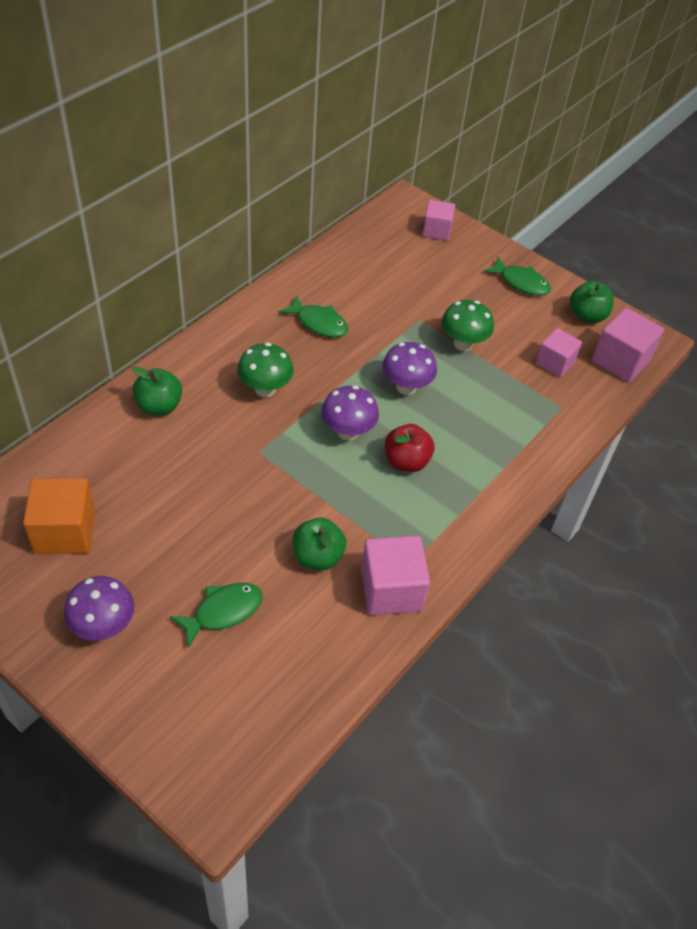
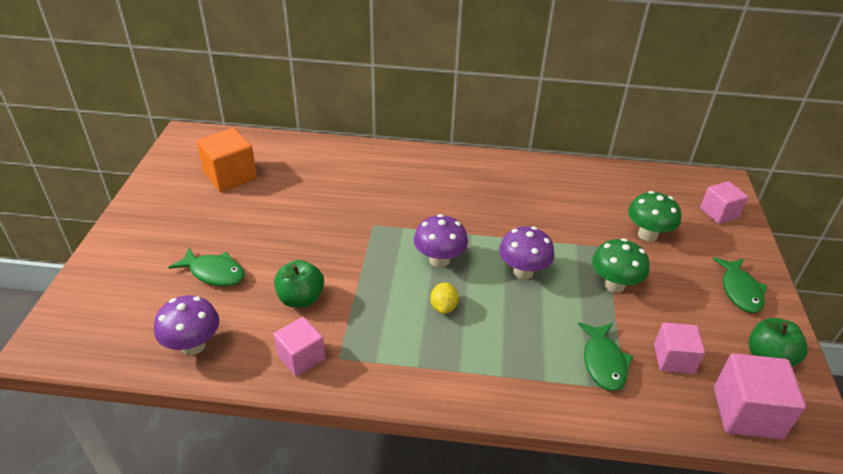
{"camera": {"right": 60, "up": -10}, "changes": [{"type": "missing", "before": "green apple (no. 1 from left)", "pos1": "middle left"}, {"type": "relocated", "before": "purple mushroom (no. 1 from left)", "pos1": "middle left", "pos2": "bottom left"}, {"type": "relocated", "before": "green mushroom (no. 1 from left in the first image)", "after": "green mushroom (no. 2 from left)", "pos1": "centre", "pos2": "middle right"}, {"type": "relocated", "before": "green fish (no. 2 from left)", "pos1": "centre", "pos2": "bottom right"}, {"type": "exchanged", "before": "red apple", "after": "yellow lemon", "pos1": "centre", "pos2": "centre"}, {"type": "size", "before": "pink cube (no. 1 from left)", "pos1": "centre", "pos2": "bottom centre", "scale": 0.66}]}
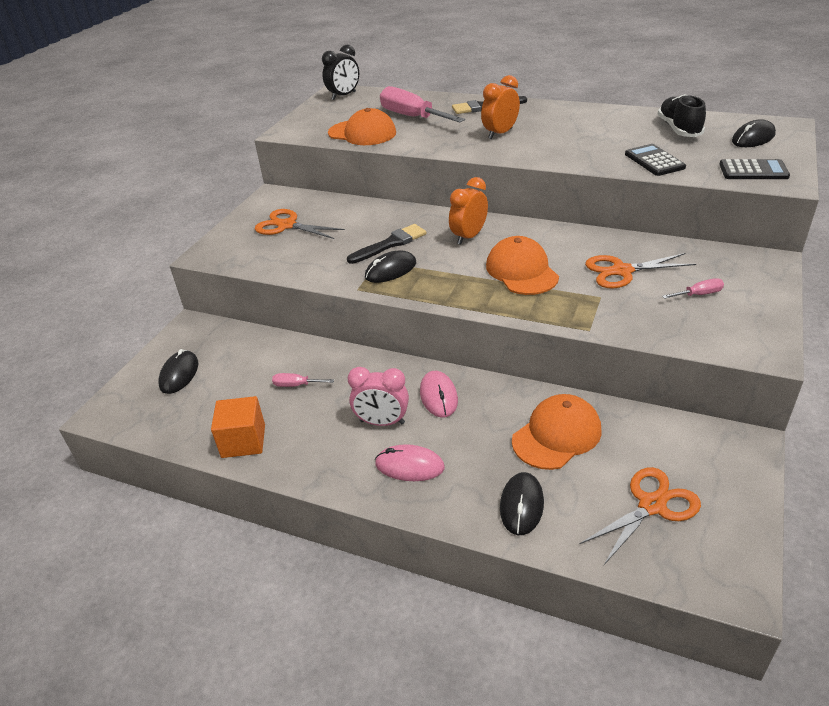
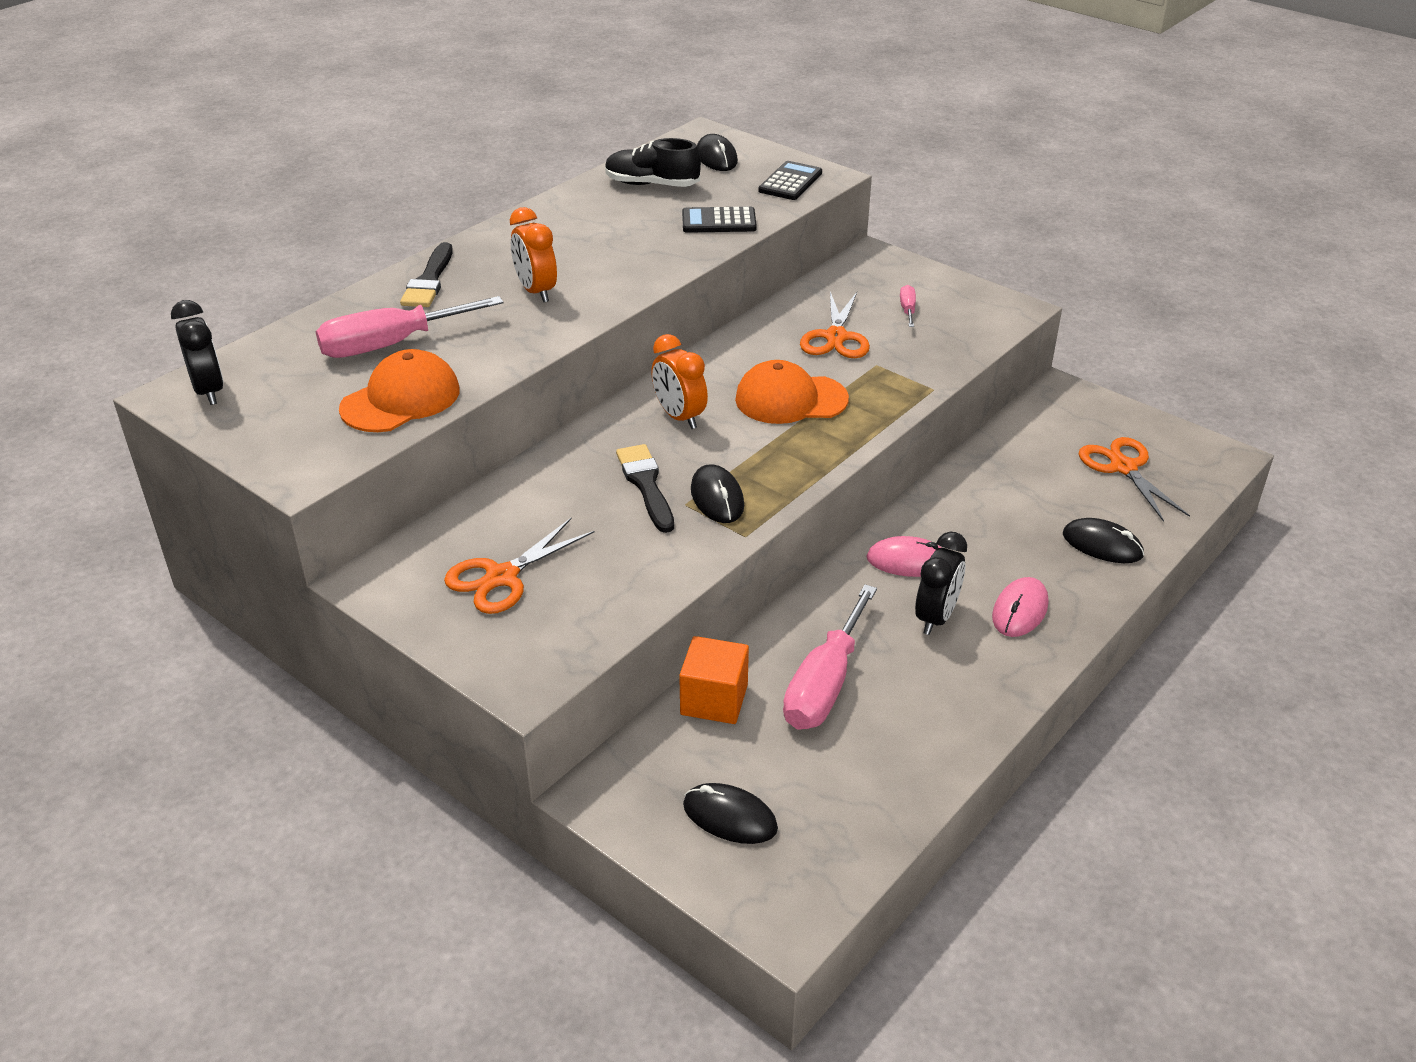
{"camera": {"right": -75, "up": 0}, "changes": [{"type": "missing", "before": "orange cap (no. 3 from left)", "pos1": "middle right"}, {"type": "relocated", "before": "orange cube", "pos1": "middle left", "pos2": "centre"}, {"type": "colour", "before": "pink clock", "after": "black clock (no. 2 from left)", "pos1": "centre", "pos2": "centre"}, {"type": "size", "before": "pink screwdriver (no. 1 from left in the first image)", "pos1": "centre", "pos2": "centre", "scale": 2.25}]}
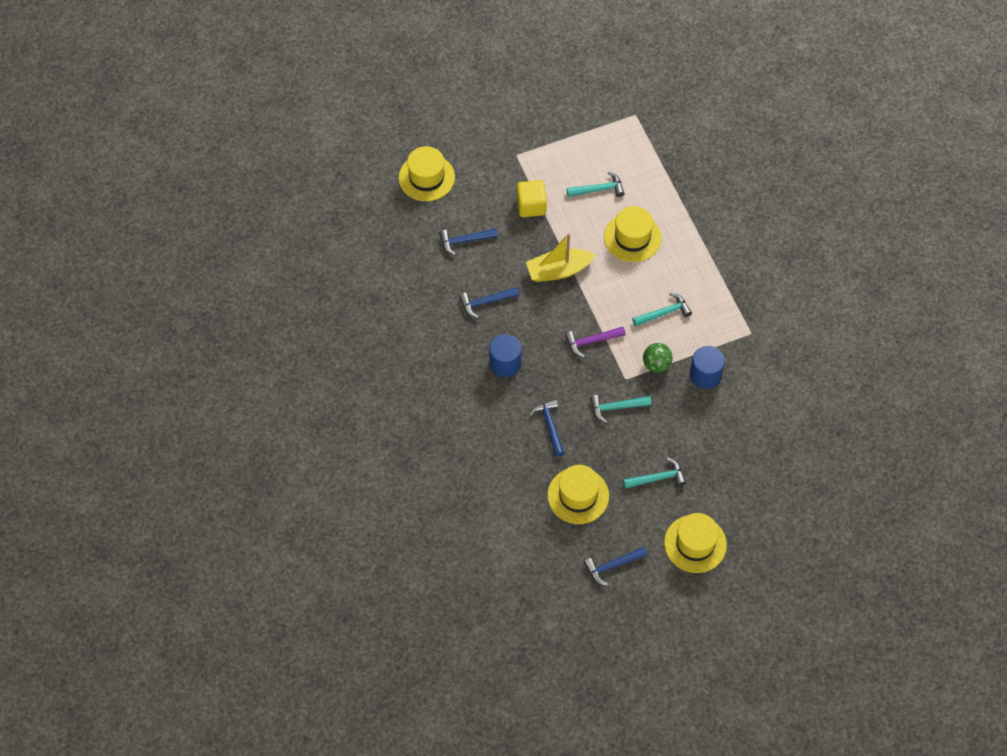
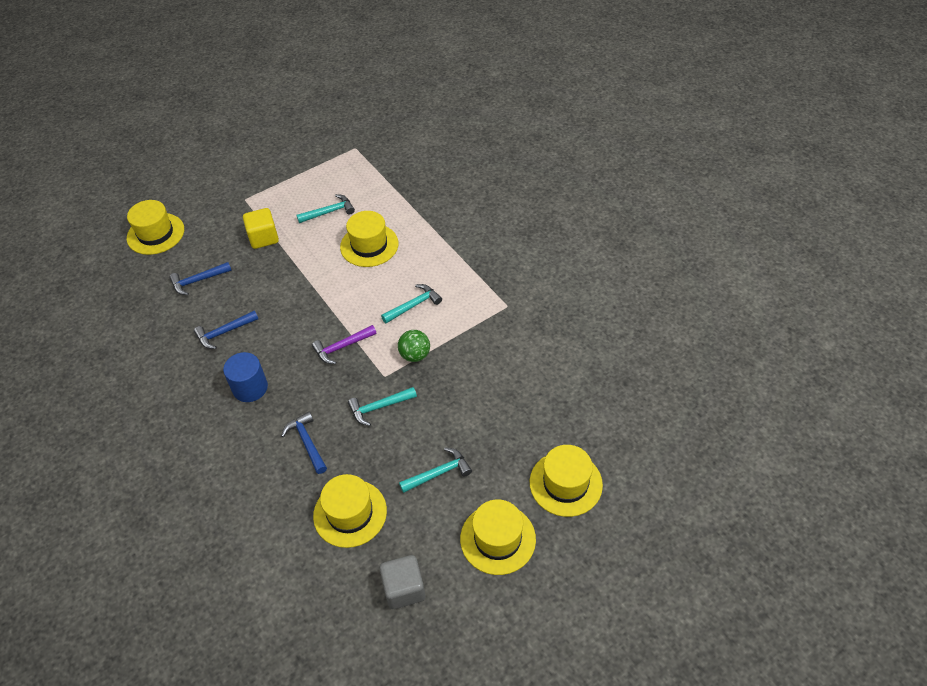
{"camera": {"right": -10, "up": -10}, "changes": [{"type": "missing", "before": "yellow boat", "pos1": "centre"}, {"type": "missing", "before": "blue cylinder (no. 2 from left)", "pos1": "middle right"}, {"type": "appeared", "after": "yellow hat (no. 5 from left)", "pos2": "bottom centre"}, {"type": "exchanged", "before": "blue hammer (no. 4 from left)", "after": "grey cube", "pos1": "bottom centre", "pos2": "bottom centre"}]}
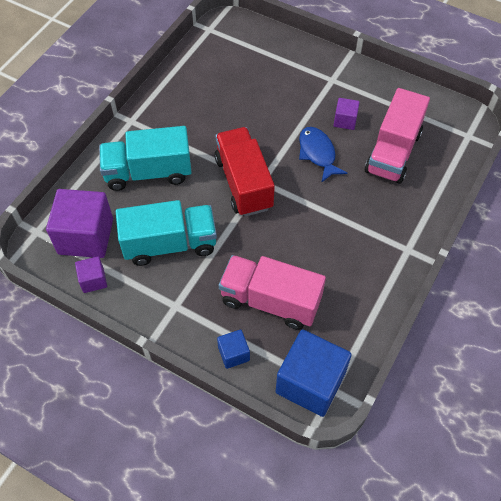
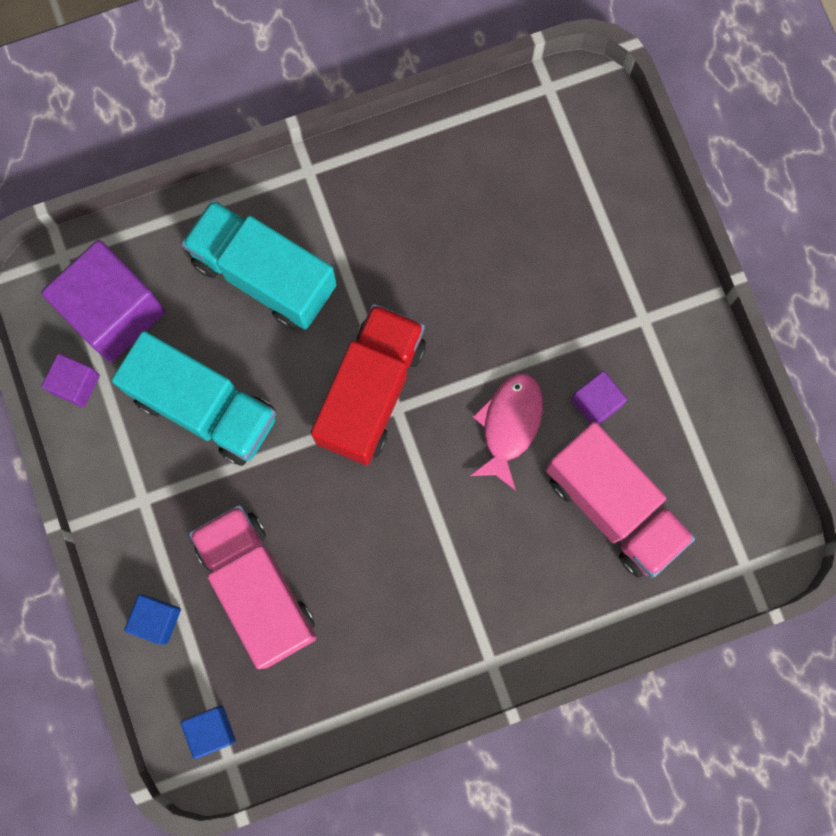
{"camera": {"right": 40, "up": 20}, "changes": [{"type": "colour", "before": "blue fish", "after": "pink fish", "pos1": "top centre", "pos2": "centre"}, {"type": "spun", "before": "pink truck (no. 2 from left)", "pos1": "top right", "pos2": "middle right", "turn": -105}, {"type": "size", "before": "blue cube (no. 2 from left)", "pos1": "bottom centre", "pos2": "bottom left", "scale": 0.49}]}
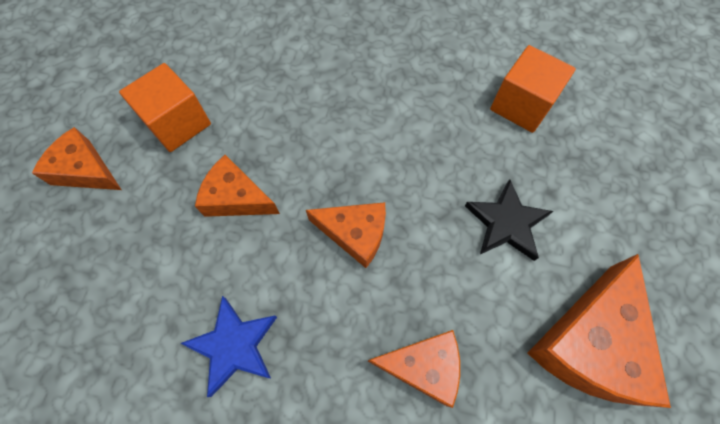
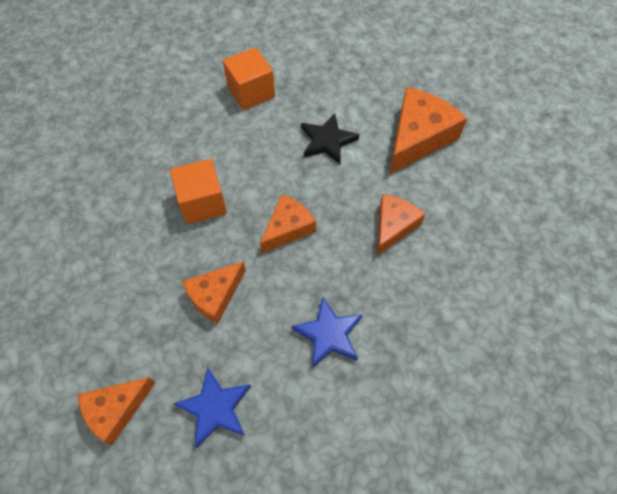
{"camera": {"right": -65, "up": -5}, "changes": [{"type": "appeared", "after": "blue star (no. 1 from left)", "pos2": "bottom centre"}, {"type": "relocated", "before": "orange cube (no. 1 from left)", "pos1": "top left", "pos2": "middle left"}, {"type": "spun", "before": "orange cheese (no. 5 from left)", "pos1": "bottom right", "pos2": "top right", "turn": -105}]}
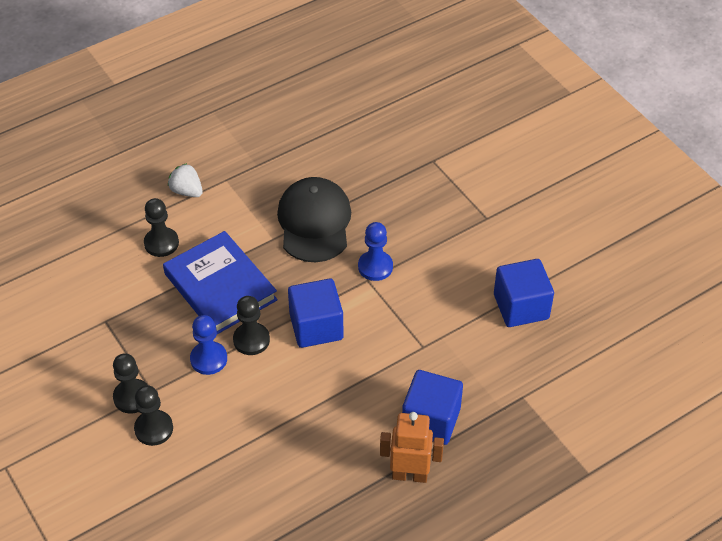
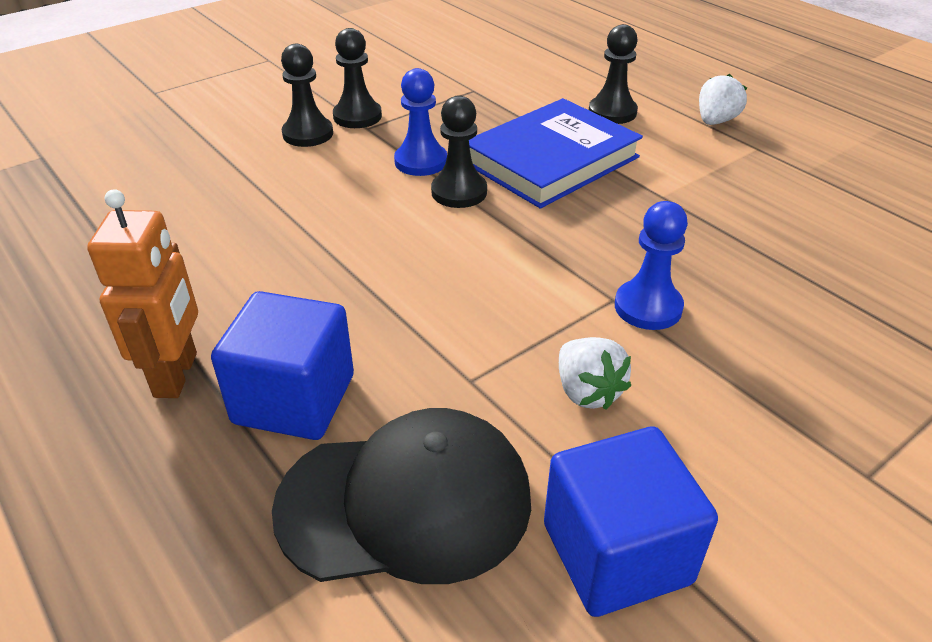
{"camera": {"right": 85, "up": -10}, "changes": [{"type": "missing", "before": "blue cube (no. 1 from left)", "pos1": "centre"}, {"type": "appeared", "after": "white strawberry (no. 1 from left)", "pos2": "centre"}, {"type": "relocated", "before": "black cap", "pos1": "centre", "pos2": "bottom centre"}]}
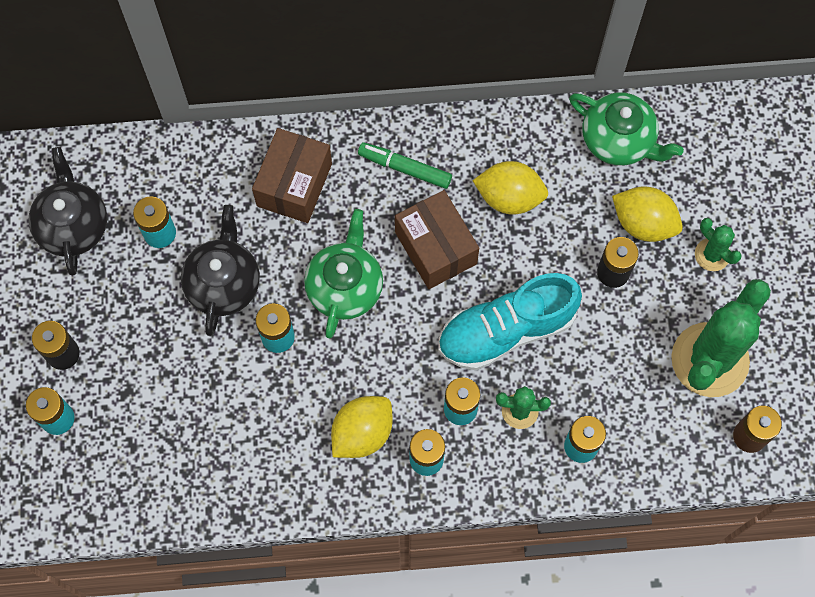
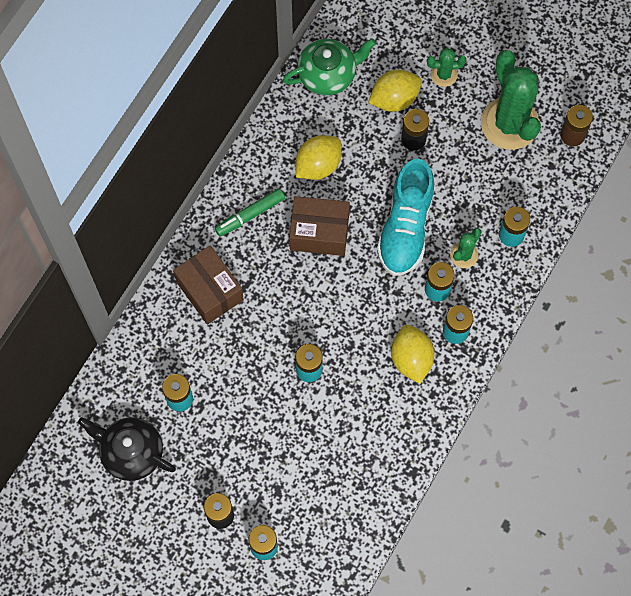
{"camera": {"right": -55, "up": 0}, "changes": [{"type": "missing", "before": "black teapot (no. 2 from left)", "pos1": "middle left"}, {"type": "missing", "before": "green teapot (no. 1 from left)", "pos1": "centre"}]}
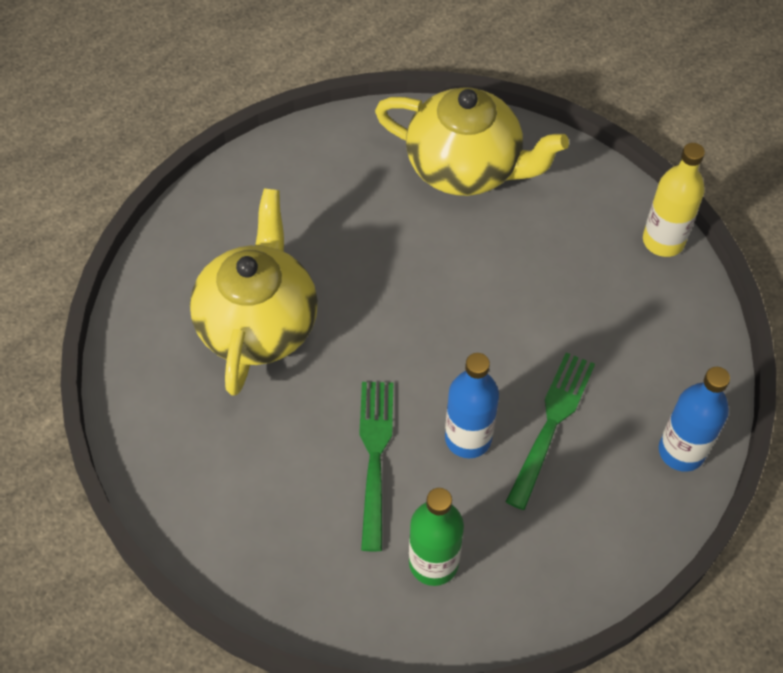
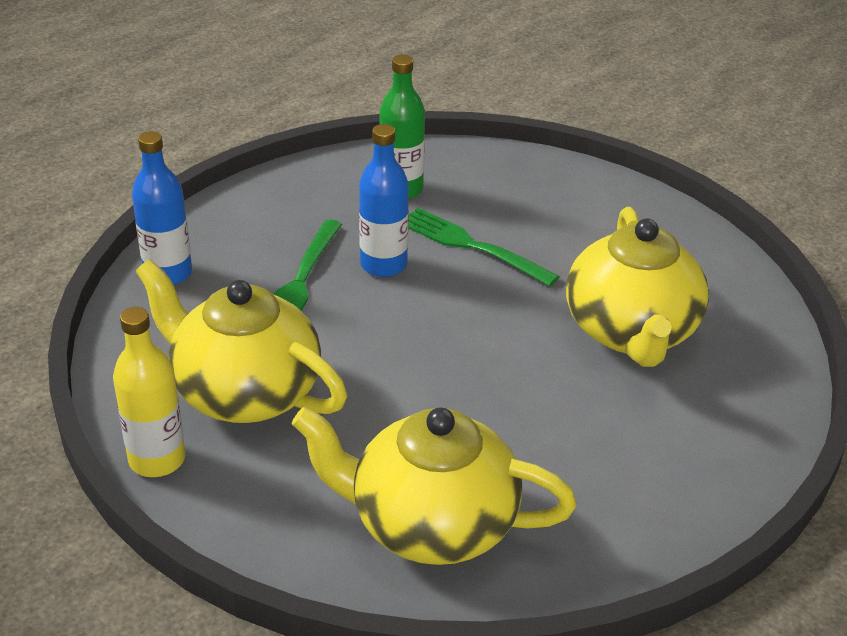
{"camera": {"right": 170, "up": -20}, "changes": [{"type": "appeared", "after": "yellow teapot (no. 1 from left)", "pos2": "middle left"}, {"type": "spun", "before": "green fork (no. 1 from left in the first image)", "pos1": "bottom centre", "pos2": "centre", "turn": 135}]}
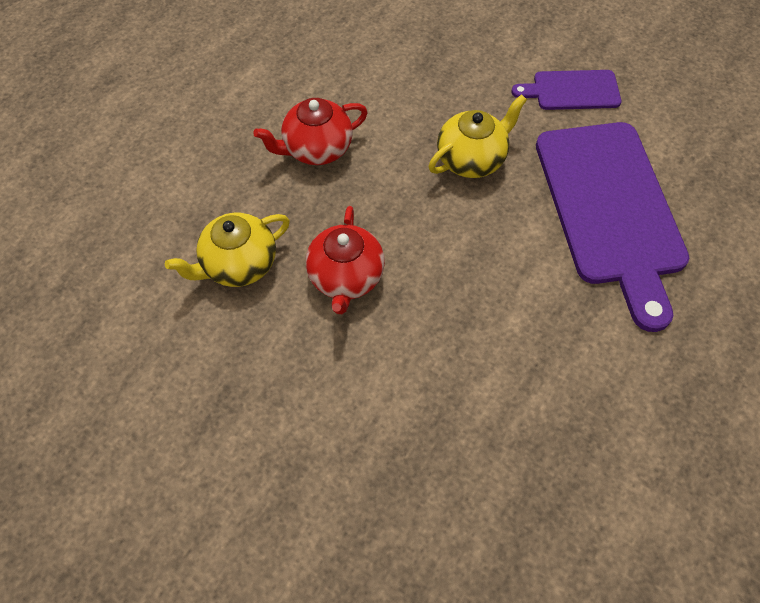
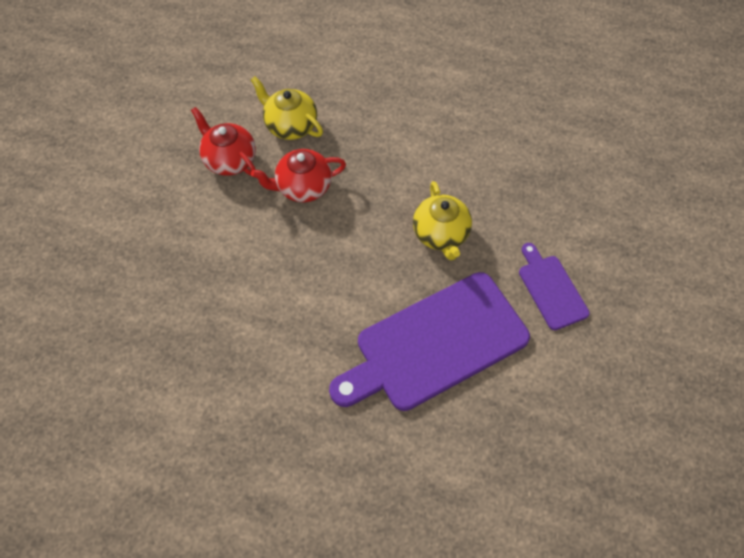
{"camera": {"right": 70, "up": 0}, "changes": [{"type": "relocated", "before": "red teapot (no. 1 from left)", "pos1": "top centre", "pos2": "top left"}, {"type": "spun", "before": "yellow teapot (no. 2 from left)", "pos1": "top centre", "pos2": "centre", "turn": 45}]}
